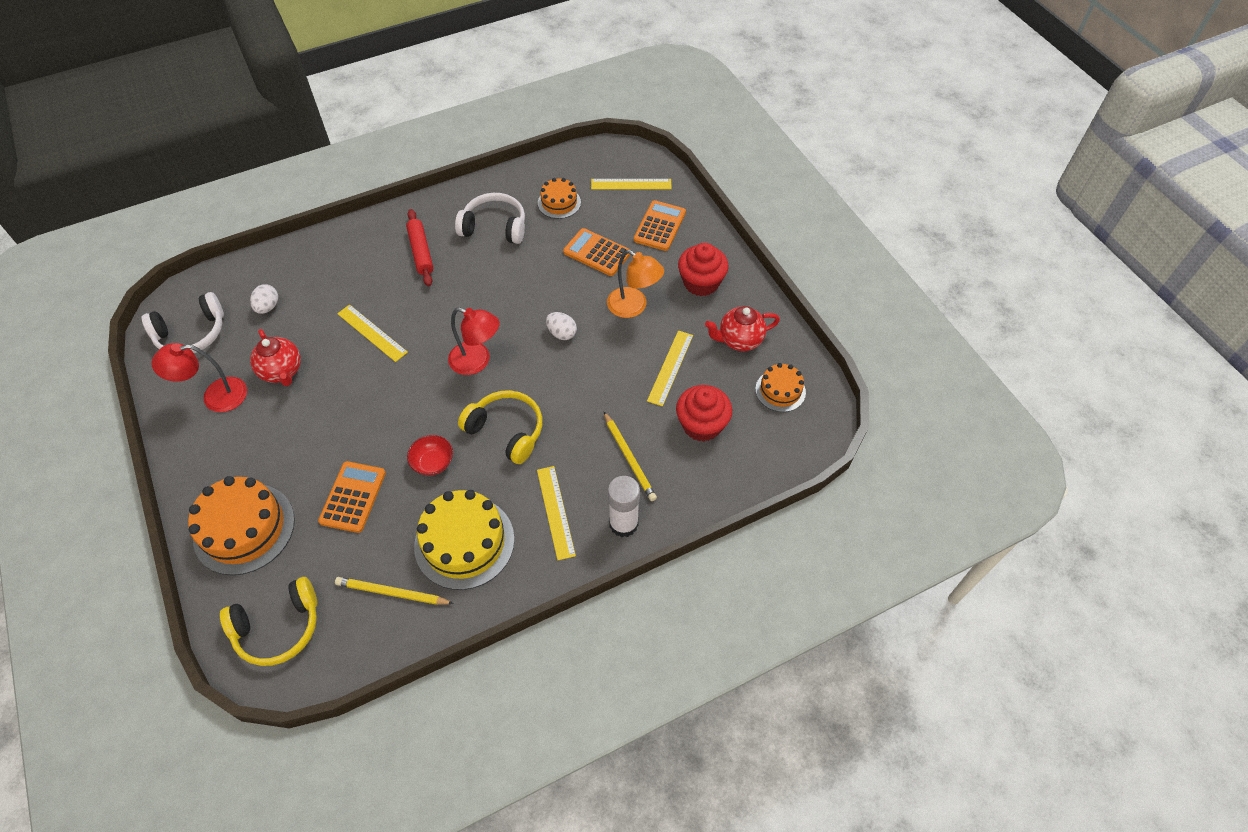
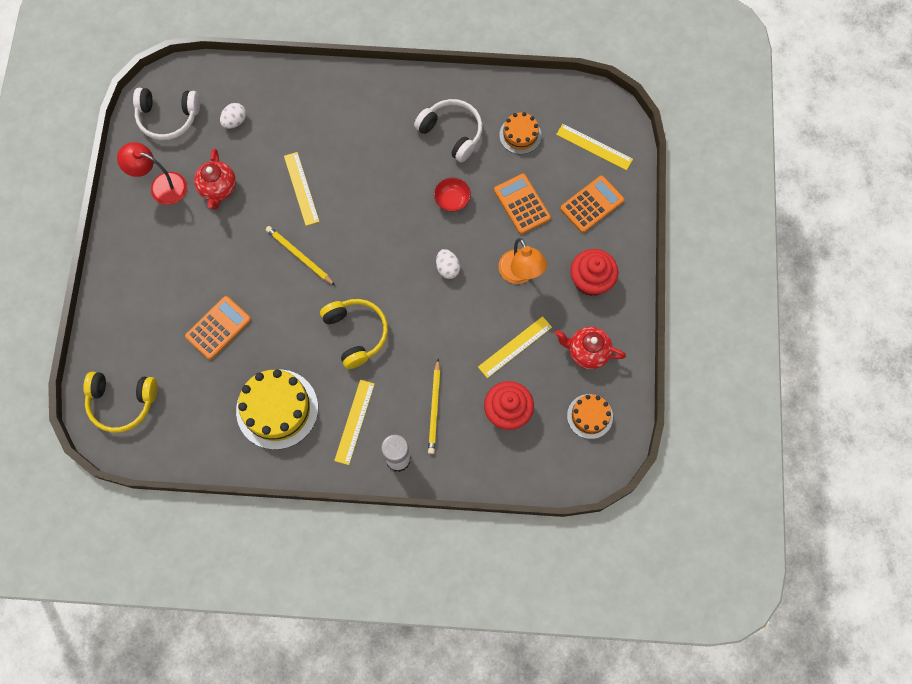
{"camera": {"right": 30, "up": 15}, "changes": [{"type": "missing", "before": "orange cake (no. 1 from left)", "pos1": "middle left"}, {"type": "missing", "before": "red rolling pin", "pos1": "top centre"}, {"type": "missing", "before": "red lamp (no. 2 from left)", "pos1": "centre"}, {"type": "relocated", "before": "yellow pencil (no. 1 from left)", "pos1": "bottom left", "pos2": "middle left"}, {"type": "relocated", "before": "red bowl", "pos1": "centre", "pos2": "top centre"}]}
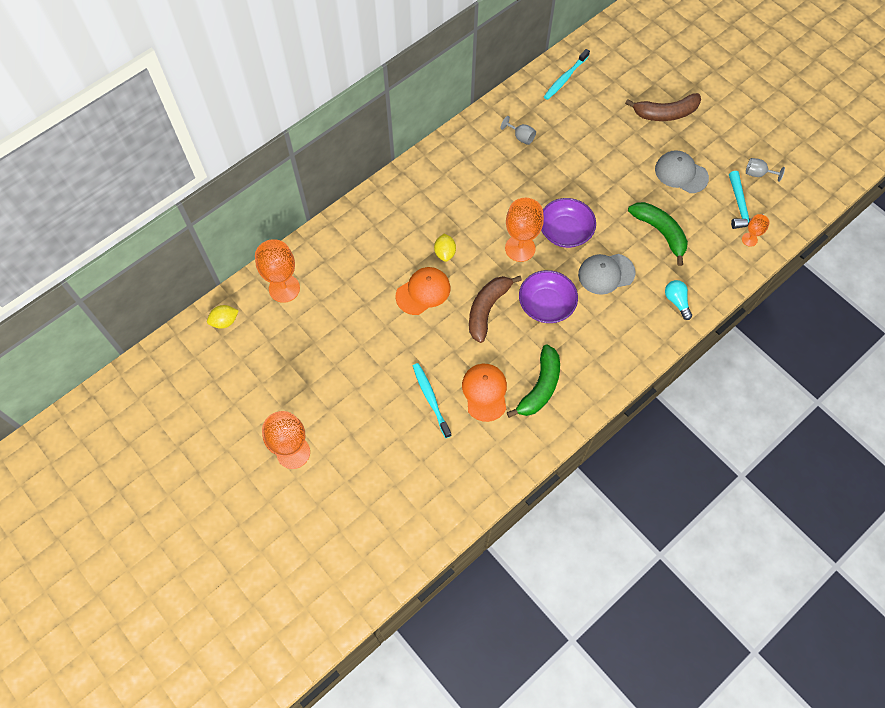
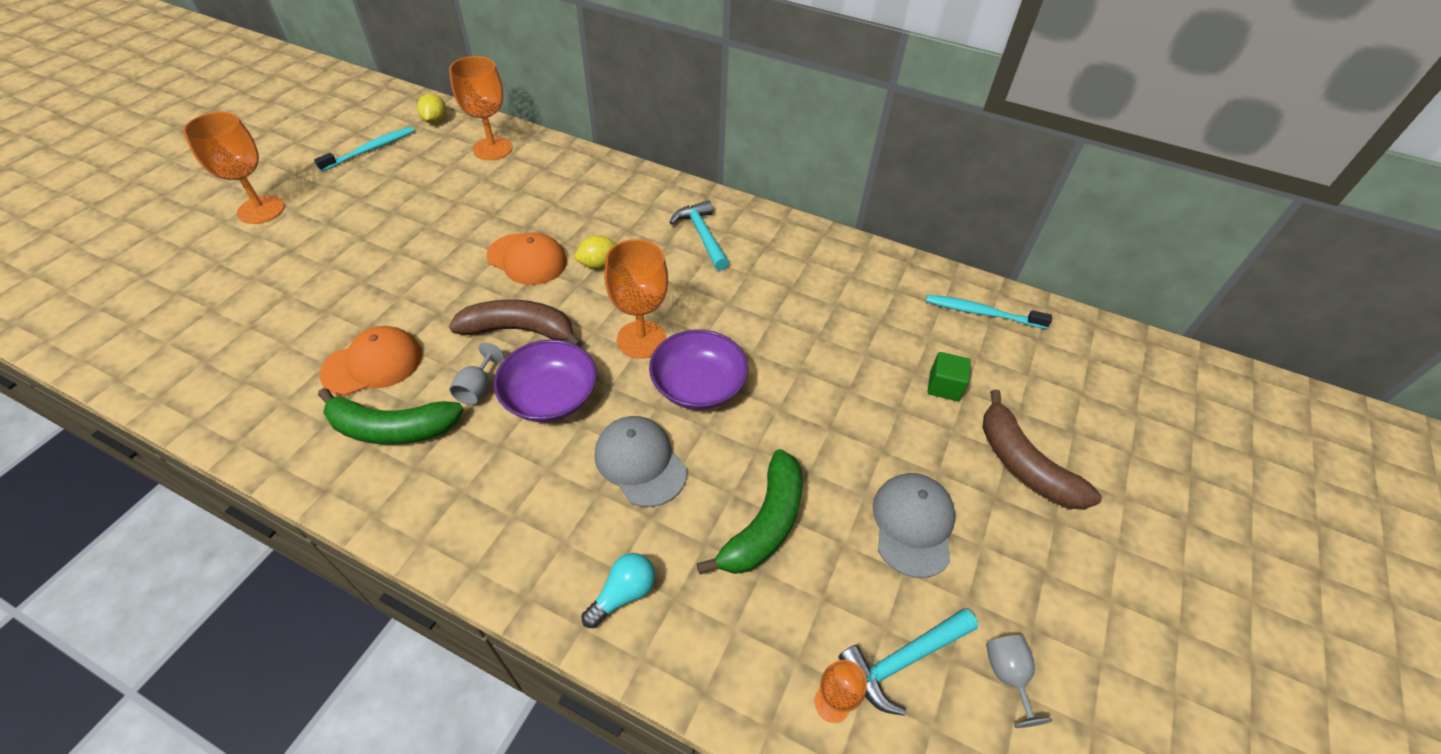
{"camera": {"right": 65, "up": -15}, "changes": [{"type": "appeared", "after": "turquoise hammer (no. 1 from left)", "pos2": "top centre"}, {"type": "appeared", "after": "green cube", "pos2": "centre"}, {"type": "relocated", "before": "turquoise toothbrush (no. 1 from left)", "pos1": "centre", "pos2": "top left"}, {"type": "relocated", "before": "grey goblet (no. 1 from left)", "pos1": "top centre", "pos2": "middle left"}, {"type": "spun", "before": "yellow lemon (no. 1 from left)", "pos1": "middle left", "pos2": "top left", "turn": 45}]}
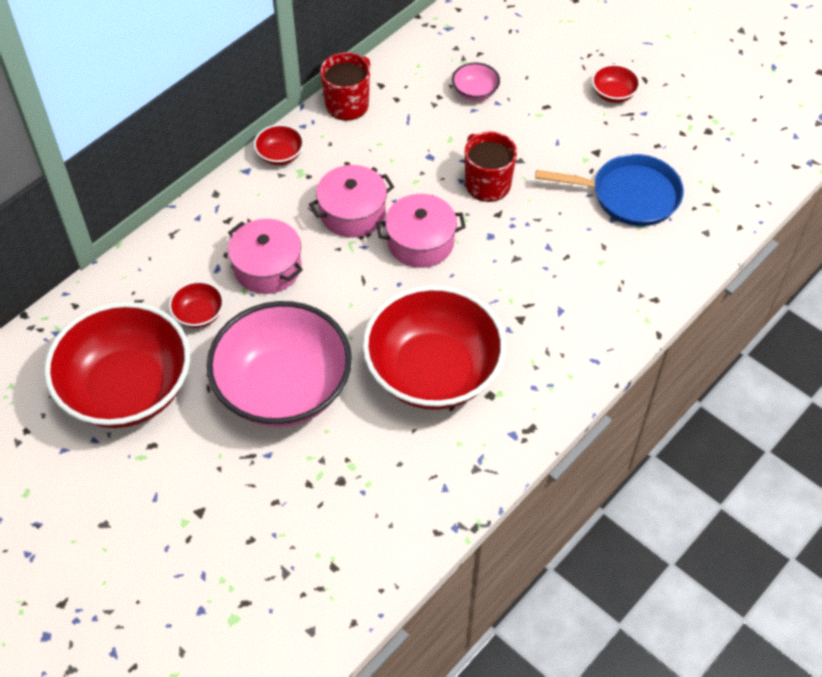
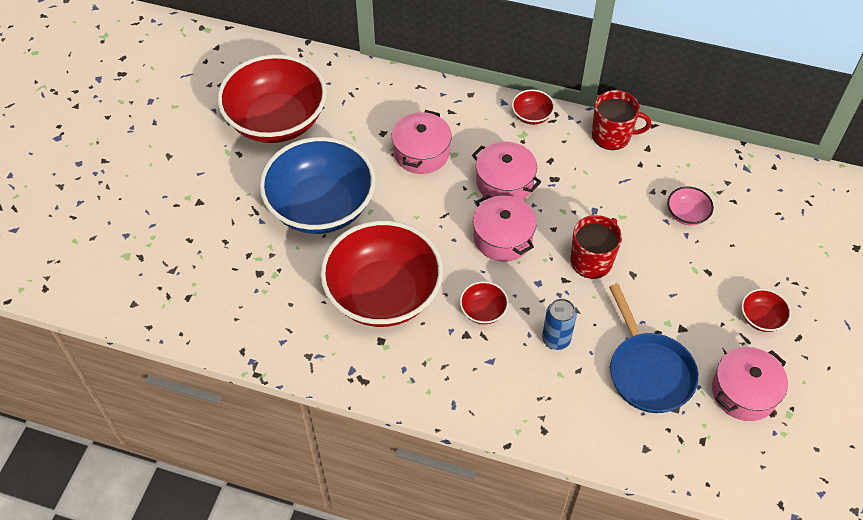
{"camera": {"right": 65, "up": 0}, "changes": [{"type": "appeared", "after": "blue can", "pos2": "centre"}, {"type": "appeared", "after": "pink pot (no. 4 from left)", "pos2": "bottom right"}, {"type": "relocated", "before": "red bowl (no. 2 from left in the first image)", "after": "red bowl (no. 3 from left)", "pos1": "middle left", "pos2": "centre"}, {"type": "colour", "before": "pink bowl (no. 1 from left)", "after": "blue bowl", "pos1": "centre", "pos2": "centre"}]}
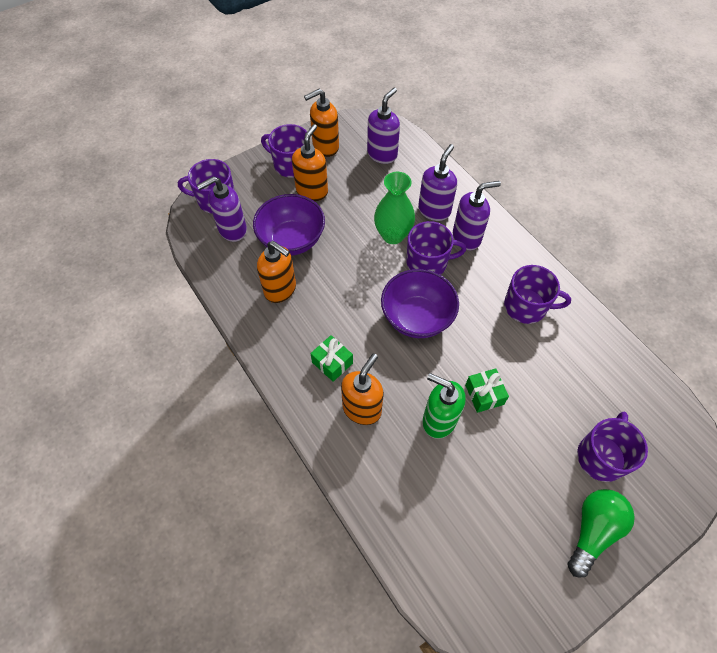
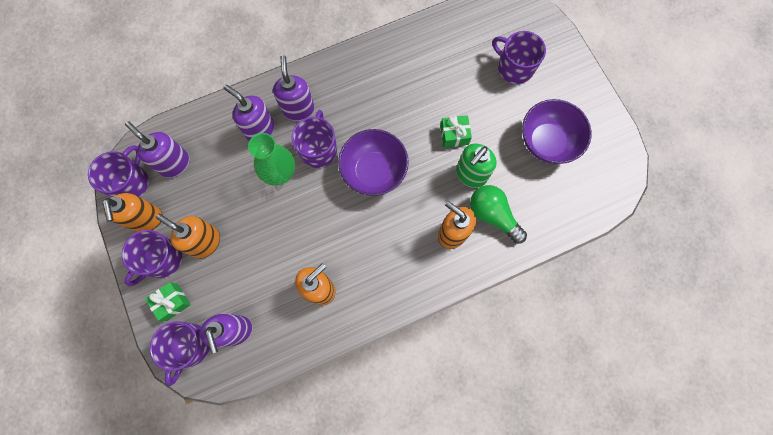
{"camera": {"right": -80, "up": 15}, "changes": [{"type": "relocated", "before": "purple bowl (no. 1 from left in the first image)", "after": "purple bowl (no. 2 from left)", "pos1": "centre", "pos2": "top right"}, {"type": "relocated", "before": "green gift (no. 1 from left)", "pos1": "centre", "pos2": "bottom left"}, {"type": "relocated", "before": "purple mug (no. 4 from left in the first image)", "after": "purple mug (no. 1 from left)", "pos1": "middle right", "pos2": "middle left"}, {"type": "relocated", "before": "green light bulb", "pos1": "bottom right", "pos2": "centre"}]}
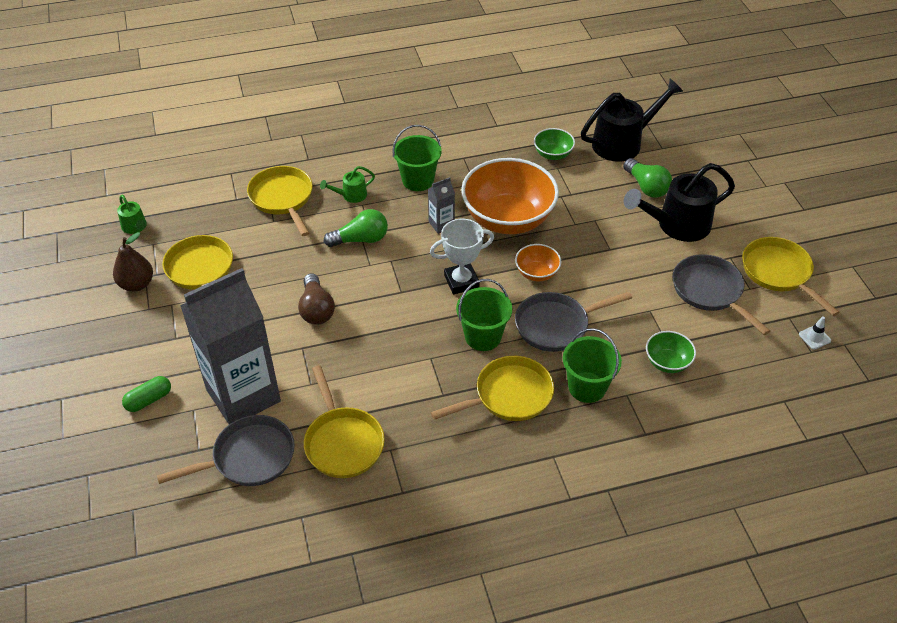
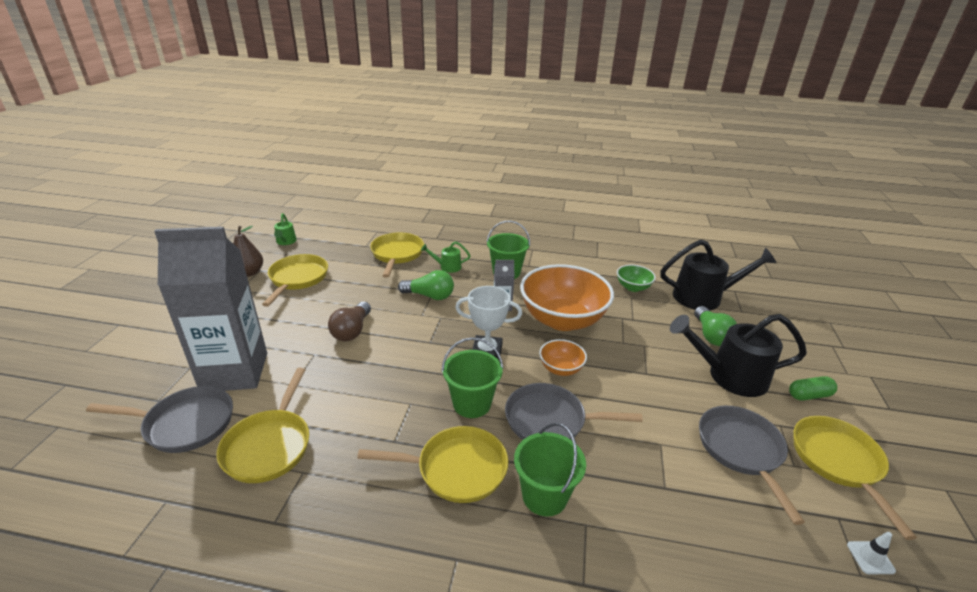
{"camera": {"right": 25, "up": -15}, "changes": [{"type": "missing", "before": "green bowl (no. 2 from left)", "pos1": "middle right"}, {"type": "relocated", "before": "green capsule", "pos1": "middle left", "pos2": "middle right"}]}
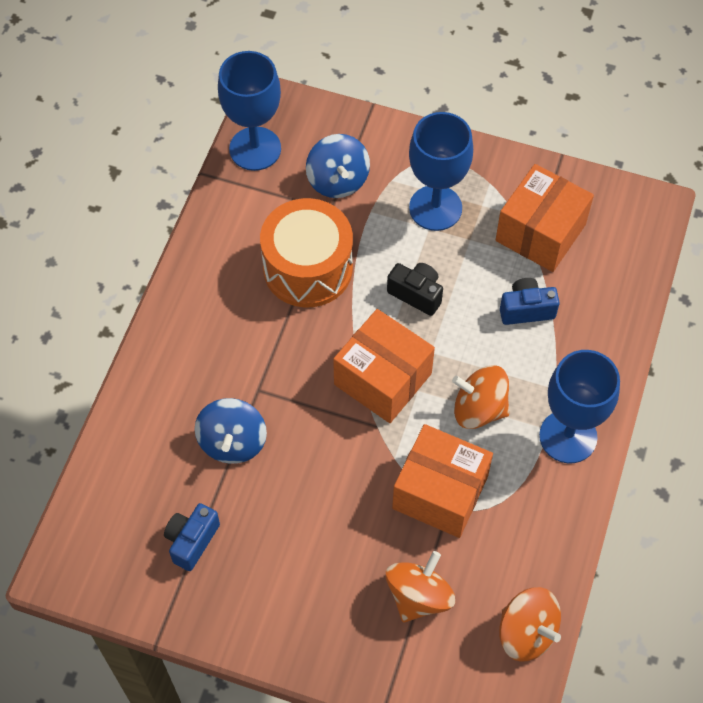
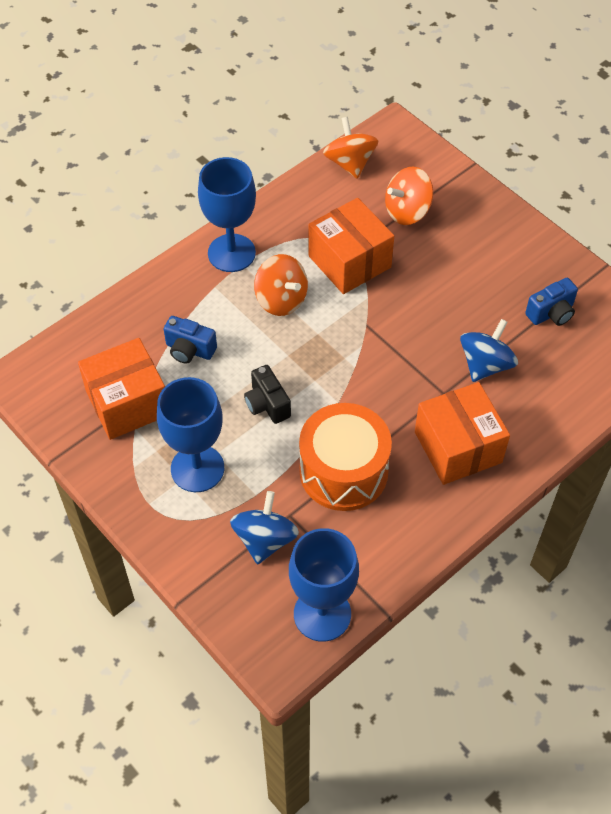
{"camera": {"right": -150, "up": -5}, "changes": [{"type": "relocated", "before": "orange box (no. 1 from left in the first image)", "after": "orange box (no. 3 from left)", "pos1": "centre", "pos2": "middle right"}]}
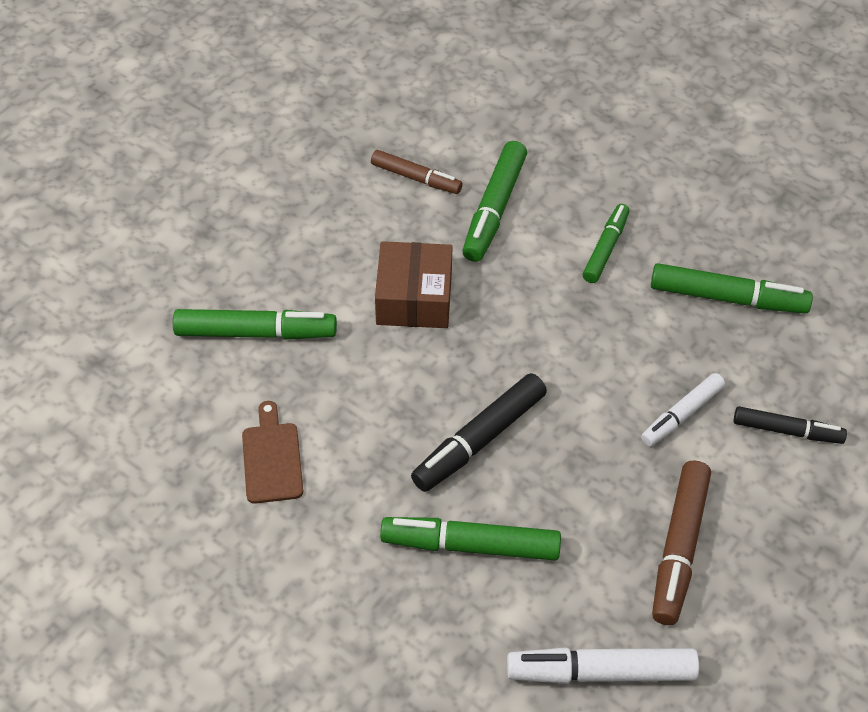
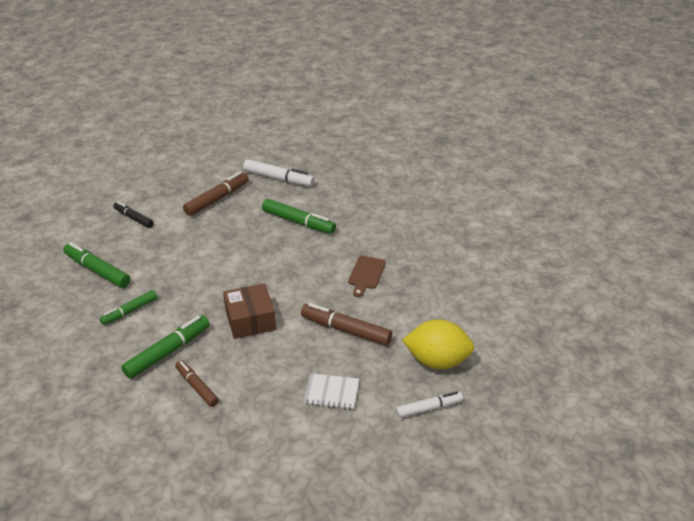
{"camera": {"right": -155, "up": -15}, "changes": [{"type": "missing", "before": "black marker (no. 1 from left)", "pos1": "centre"}, {"type": "appeared", "after": "white notebook", "pos2": "bottom centre"}, {"type": "appeared", "after": "yellow lemon", "pos2": "centre"}, {"type": "relocated", "before": "white marker (no. 2 from left)", "pos1": "middle right", "pos2": "bottom centre"}, {"type": "colour", "before": "green marker (no. 1 from left)", "after": "brown marker (no. 3 from left)", "pos1": "middle left", "pos2": "centre"}, {"type": "spun", "before": "brown box", "pos1": "centre", "pos2": "centre", "turn": -45}]}
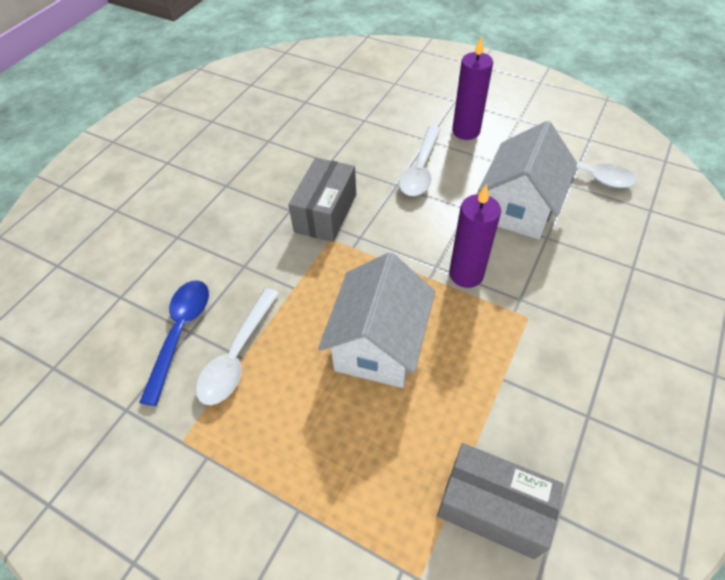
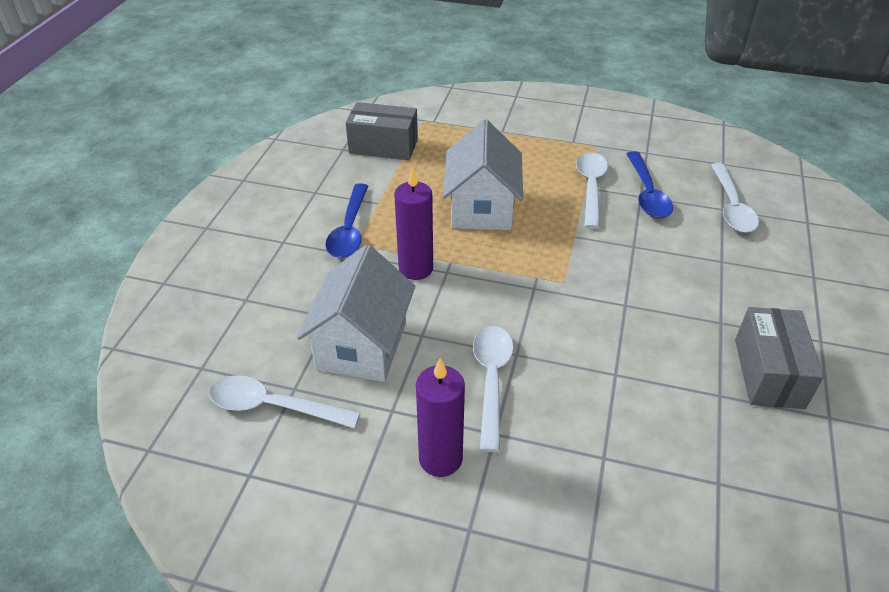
{"camera": {"right": 165, "up": -10}, "changes": [{"type": "appeared", "after": "blue spoon (no. 1 from left)", "pos2": "centre"}, {"type": "appeared", "after": "white spoon (no. 4 from left)", "pos2": "middle right"}, {"type": "relocated", "before": "grey box (no. 1 from left in the first image)", "after": "grey box (no. 2 from left)", "pos1": "centre", "pos2": "middle right"}]}
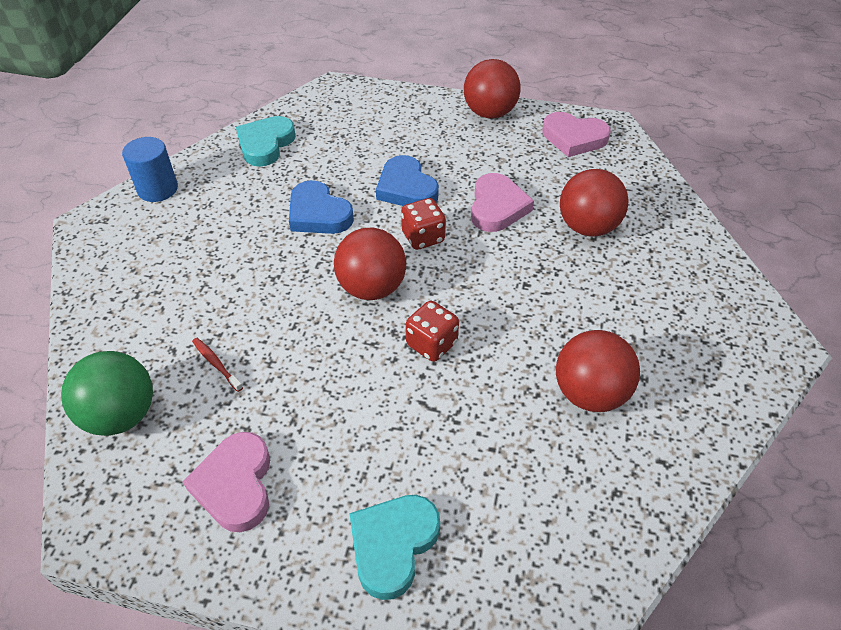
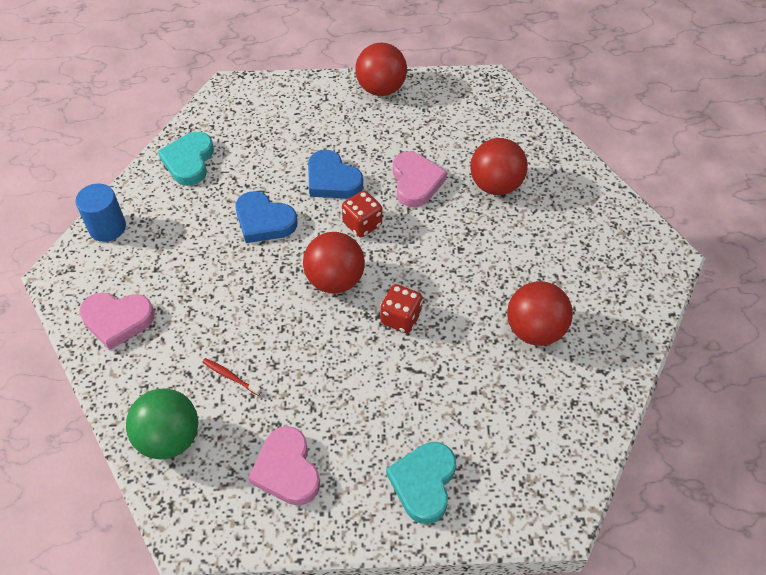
{"camera": {"right": -15, "up": 5}, "changes": [{"type": "relocated", "before": "pink heart (no. 3 from left in the first image)", "after": "pink heart (no. 1 from left)", "pos1": "top right", "pos2": "middle left"}]}
